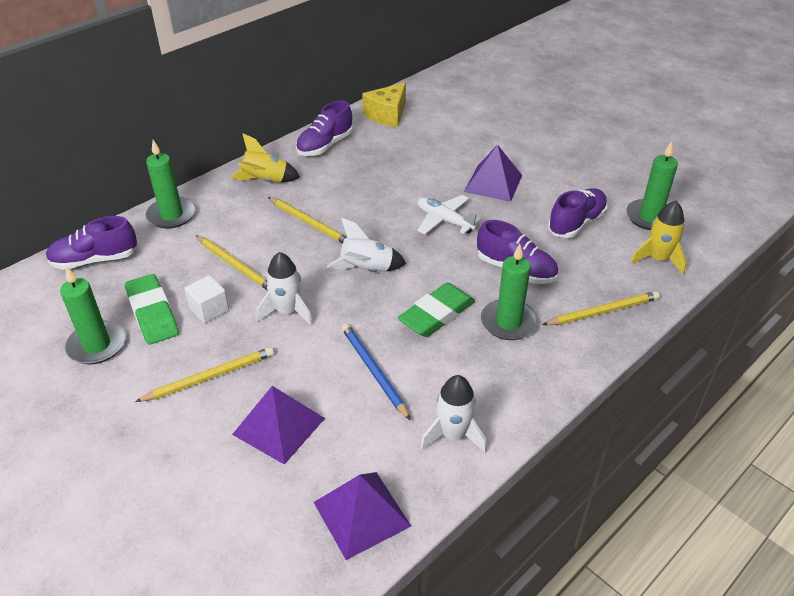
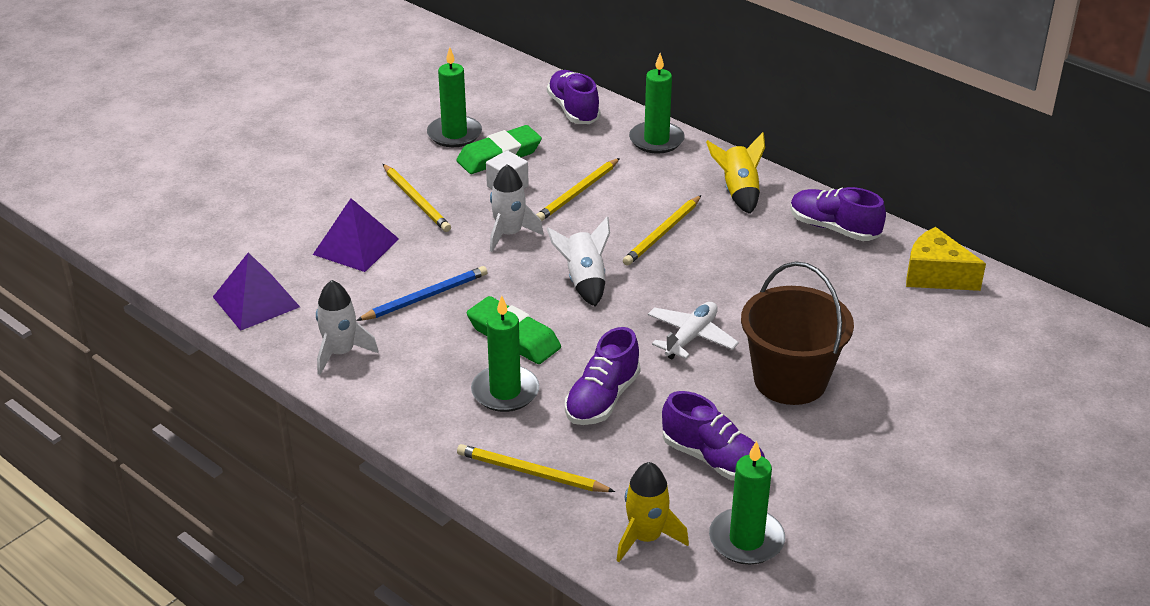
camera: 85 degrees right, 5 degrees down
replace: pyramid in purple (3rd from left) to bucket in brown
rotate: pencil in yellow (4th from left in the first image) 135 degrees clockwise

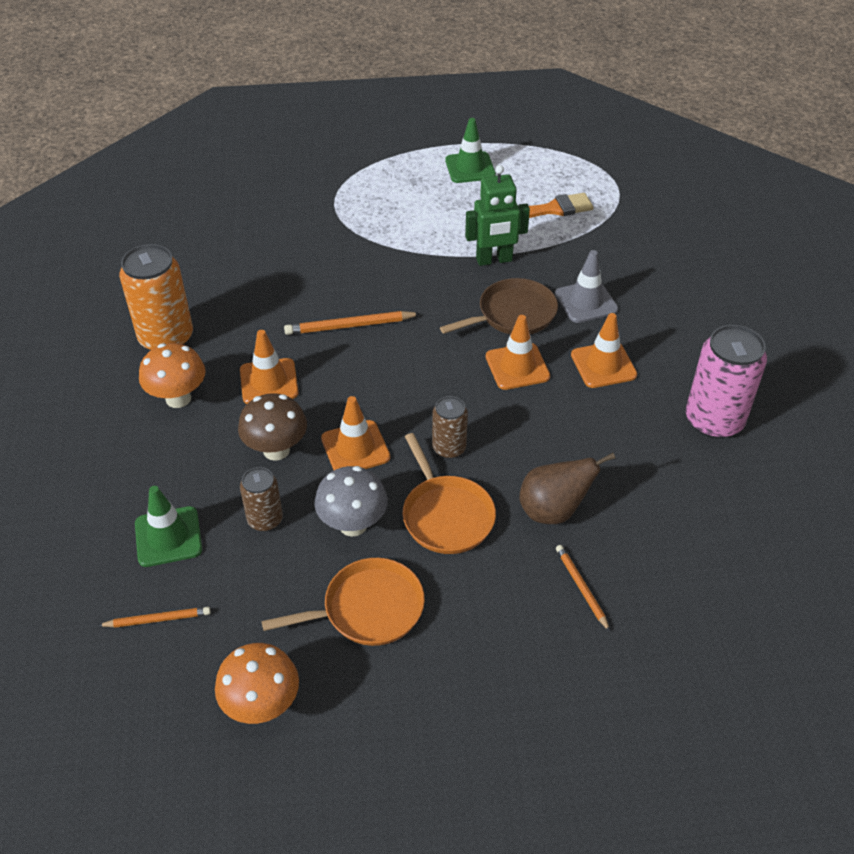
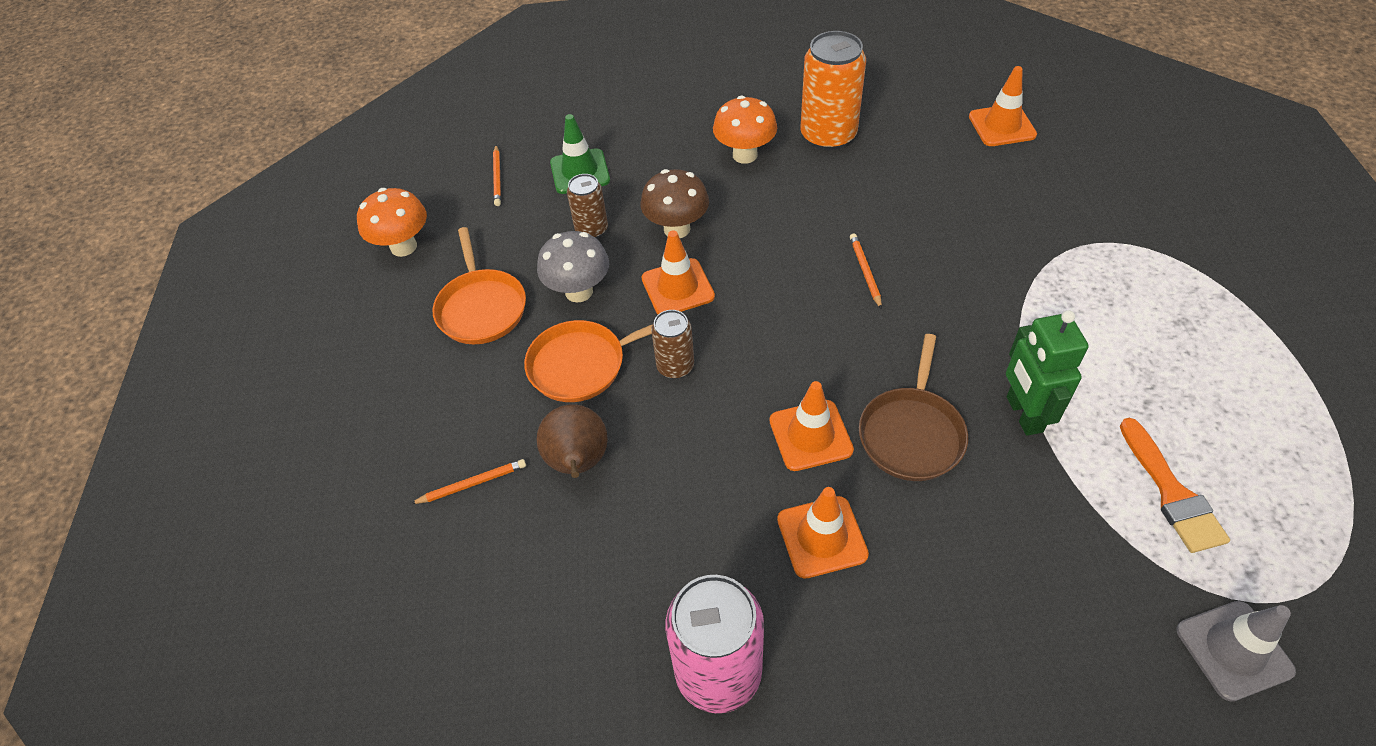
camera: 95 degrees right, 5 degrees up
delete: traffic cone in green (2nd from left)
move: traffic cone in orange (1st from left in the first image) to traffic cone in orange (4th from left); traffic cone in grey
rotate: pan in brown 45 degrees clockwise
resize: pencil in orange (2nd from left in the first image) x0.64

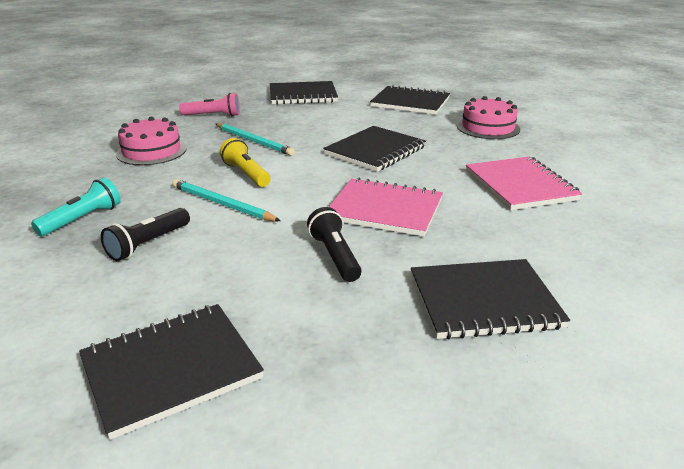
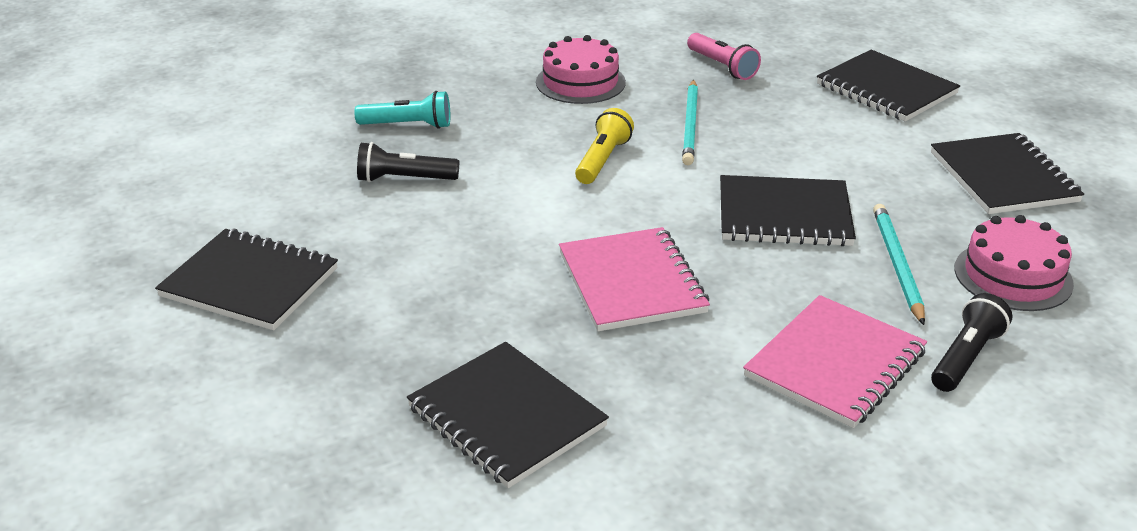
camera: 55 degrees right, 5 degrees up
move: pencil in turquoise (1st from left in the first image) to pencil in turquoise (2nd from left); flashlight in black (2nd from left)

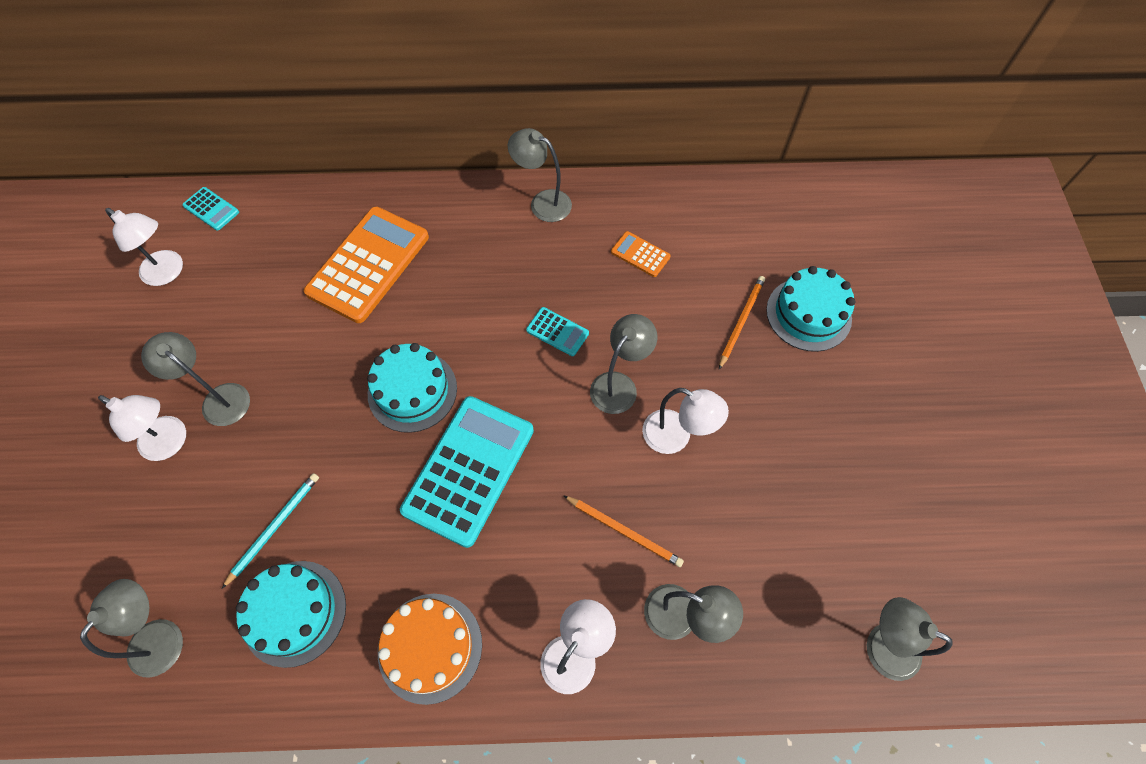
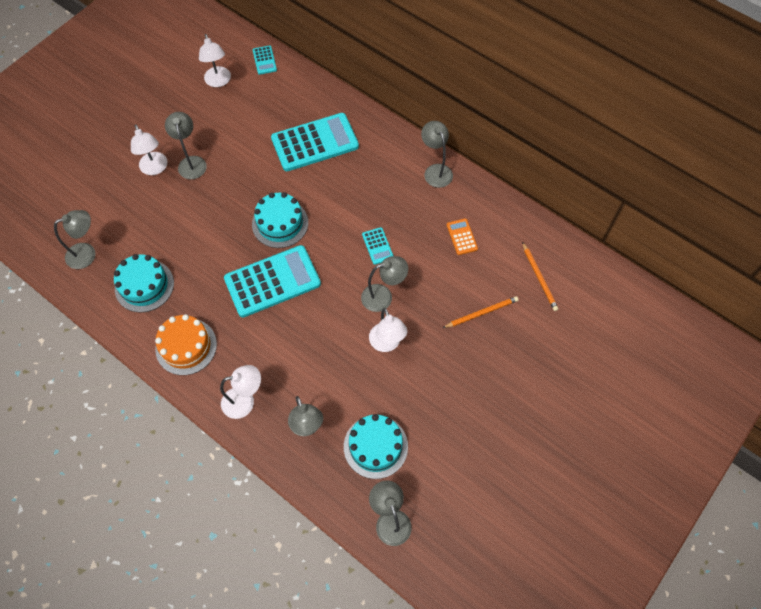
camera: 40 degrees right, 0 degrees up
delete: pencil in turquoise
move: pencil in orange (1st from left in the first image) to pencil in orange (2nd from left); cake in turquoise (3rd from left)
recolor: calculator in orange (1st from left) to calculator in turquoise (3rd from left)

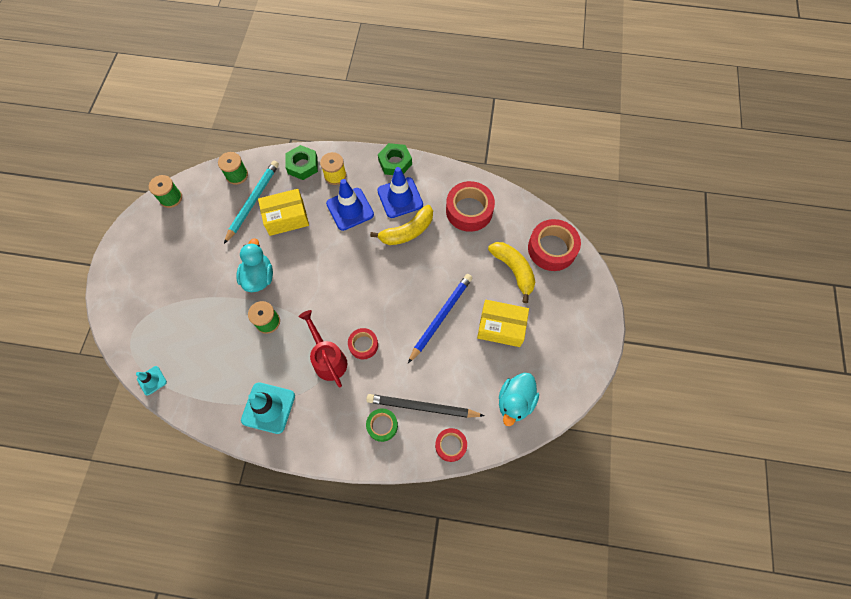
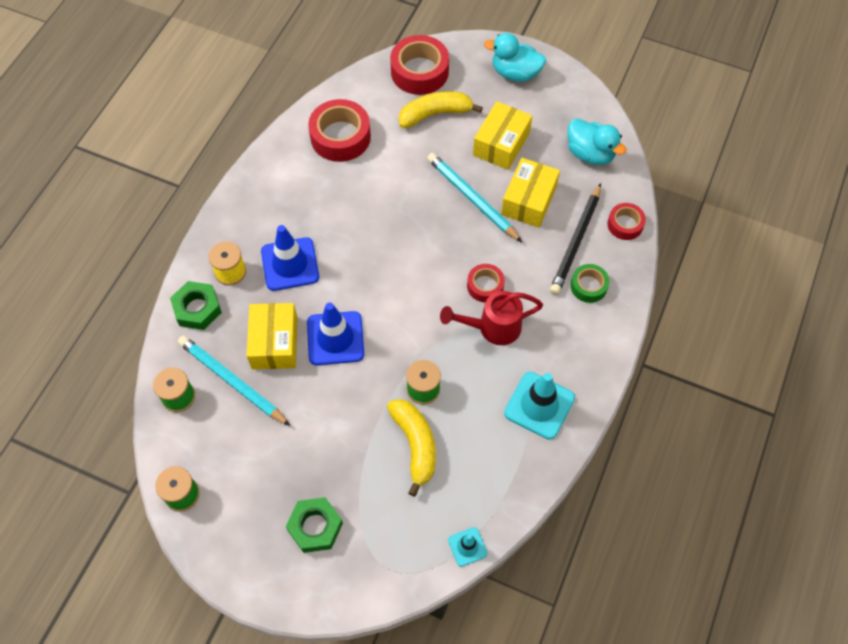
camera: 75 degrees left, 5 degrees down
insert: box in yellow (3rd from left)
move: duck in turquoise (1st from left); banana in yellow (1st from left); traffic cone in blue (2nd from left); nut in green (2nd from left)
recolor: pencil in blue to pencil in turquoise (2nd from left)

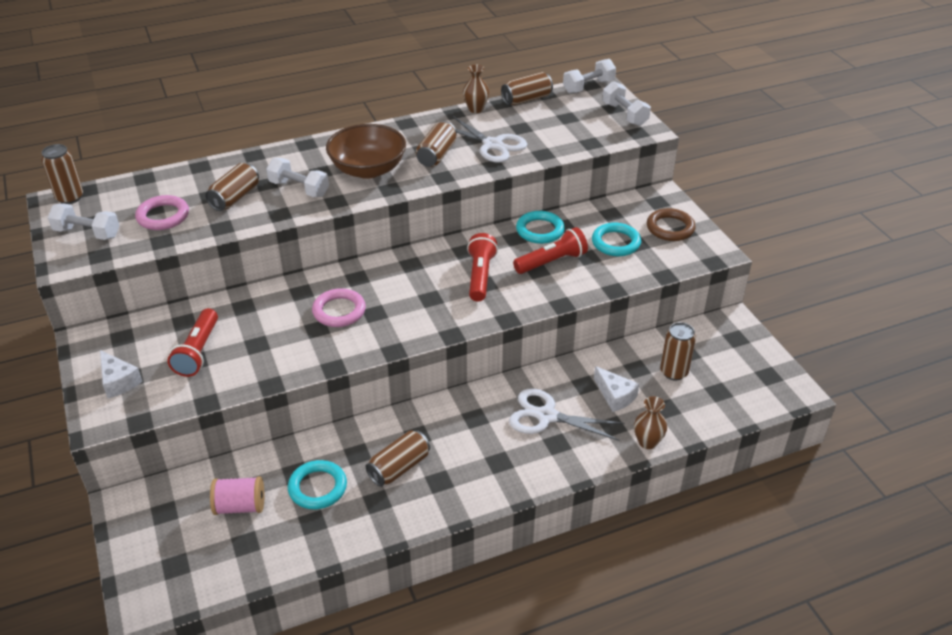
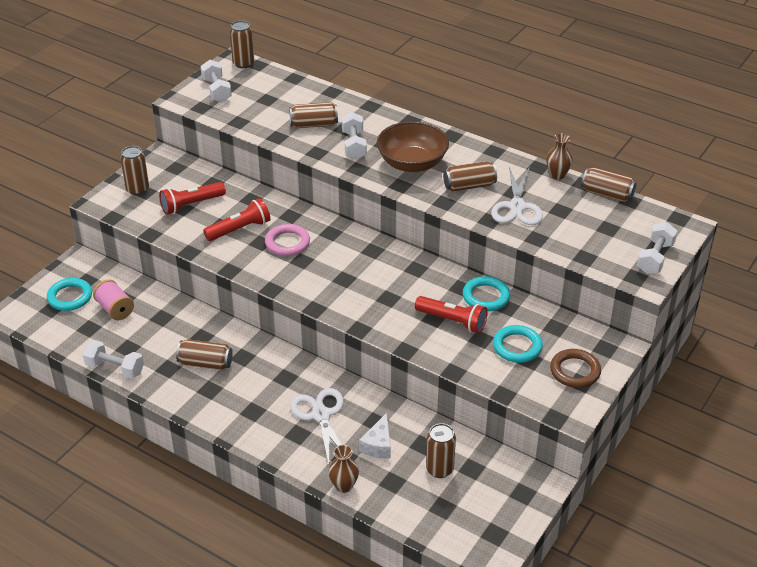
camera: 55 degrees right, 0 degrees up
delete: ring in pink (1st from left)
move: ring in turquoise (1st from left); flashlight in red (2nd from left); dumbbell in white (3rd from left in the first image) to dumbbell in white (1st from left)
replace: cheese in white (1st from left) to can in brown (1st from left)

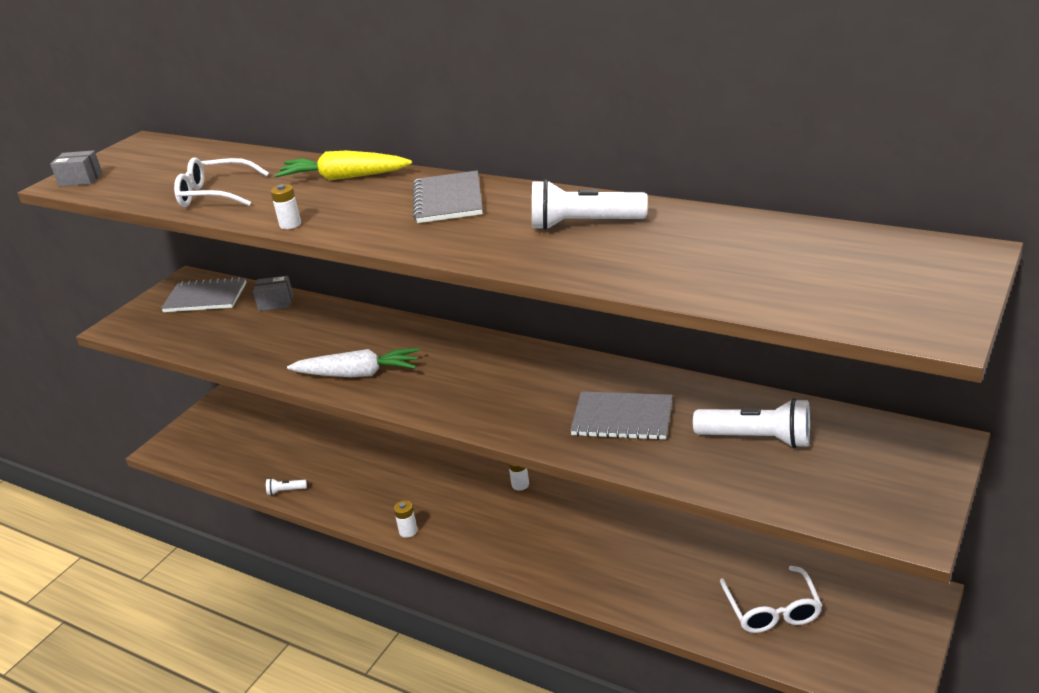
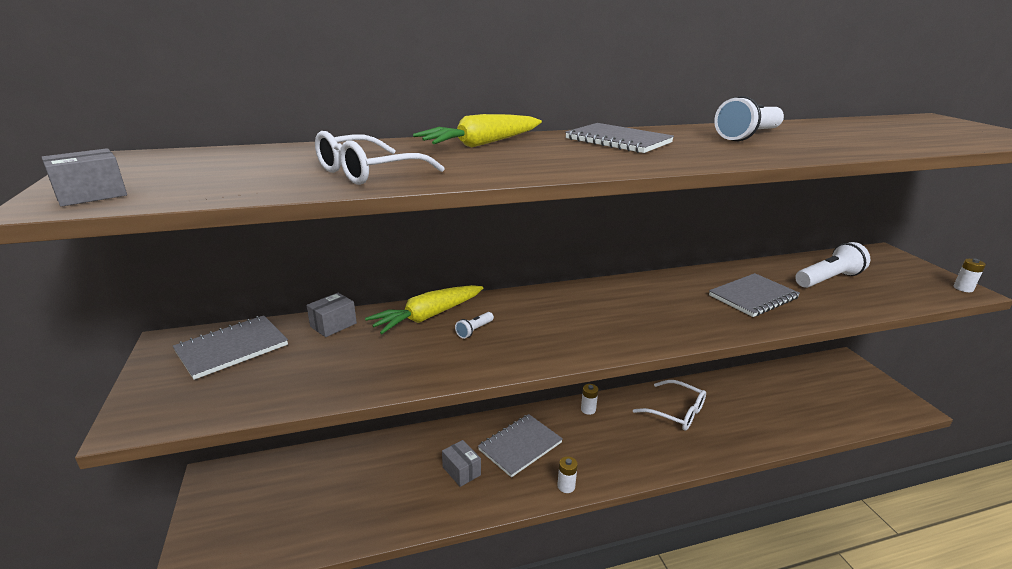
camera: 50 degrees left, 5 degrees down
delete: carrot in white
insert: carrot in yellow (1st from left); box in grey (3rd from left); notebook in grey (2nd from left)
move: flashlight in white (1st from left); battery in white (1st from left in the first image) to battery in white (3rd from left); glasses in white (2nd from left)

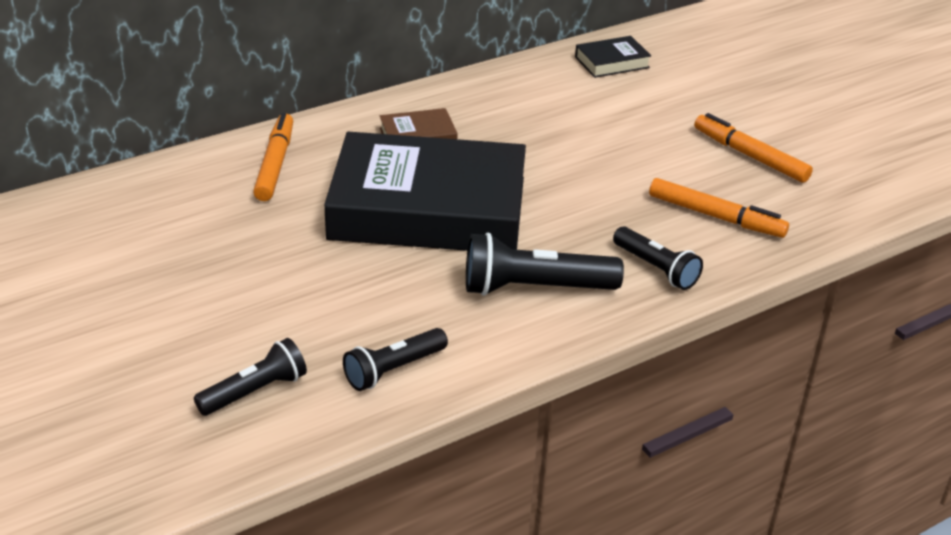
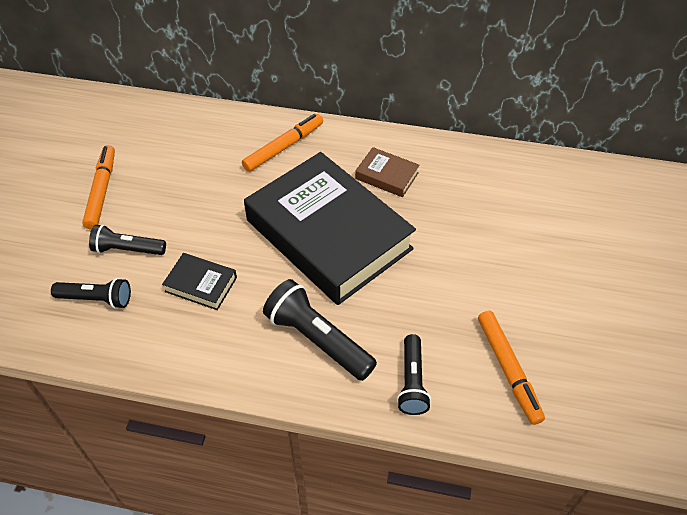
camera: 45 degrees right, 15 degrees up
move: flashlight in black (2nd from left); book in black (2nd from left in the first image) to book in black (1st from left); marker in orange (3rd from left in the first image) to marker in orange (1st from left)

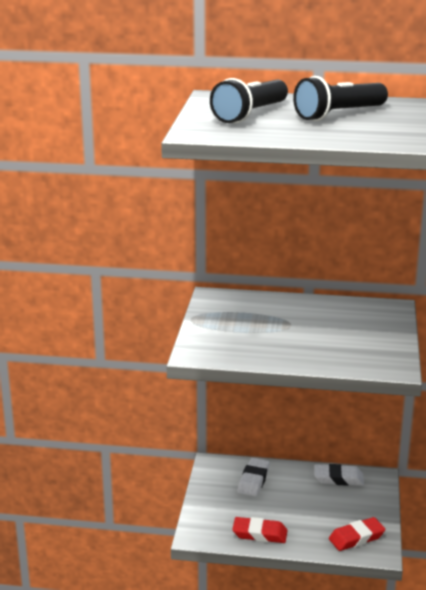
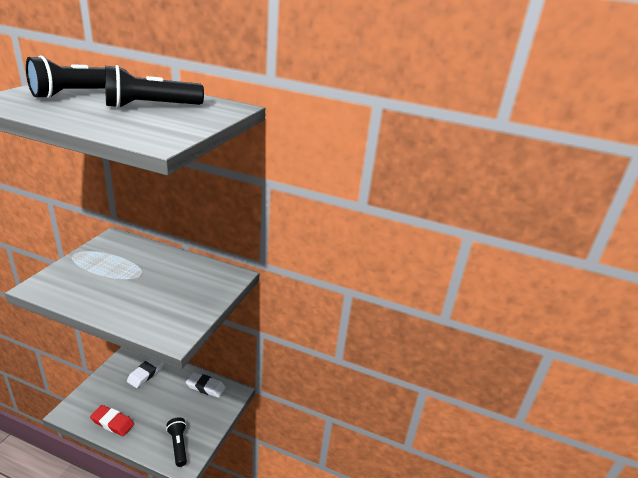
camera: 10 degrees right, 5 degrees up
replace: eraser in red (2nd from left) to flashlight in black (3rd from left)

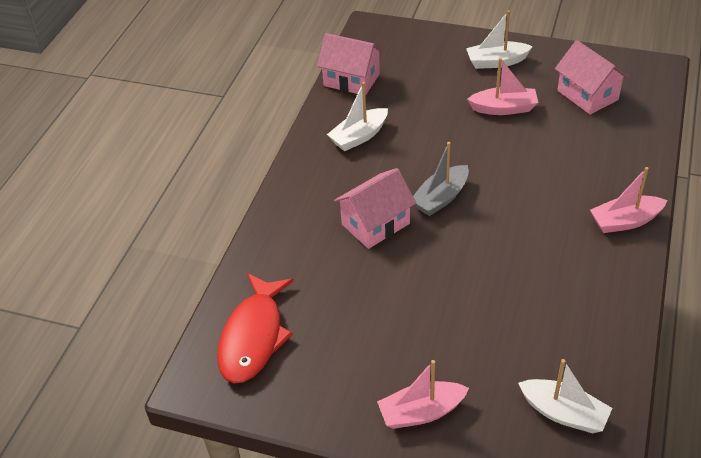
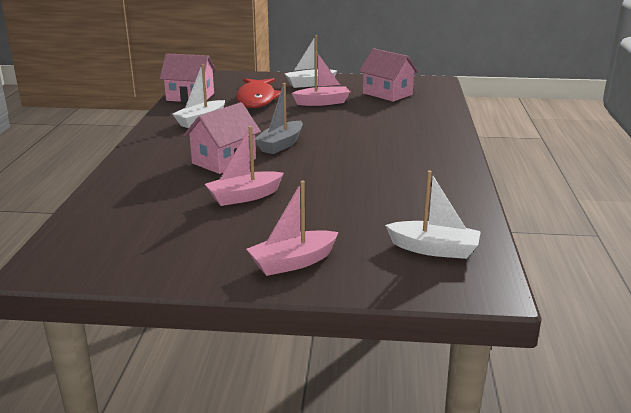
camera: 15 degrees left, 20 degrees down
move: fish in red; boat in pink (3rd from left in the first image) to boat in pink (1st from left)

